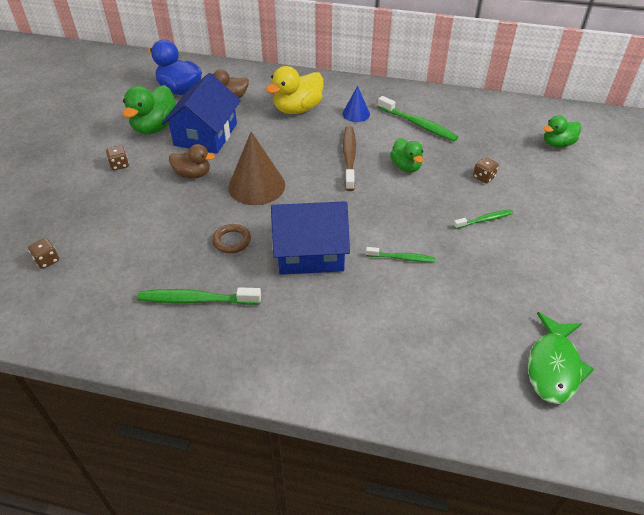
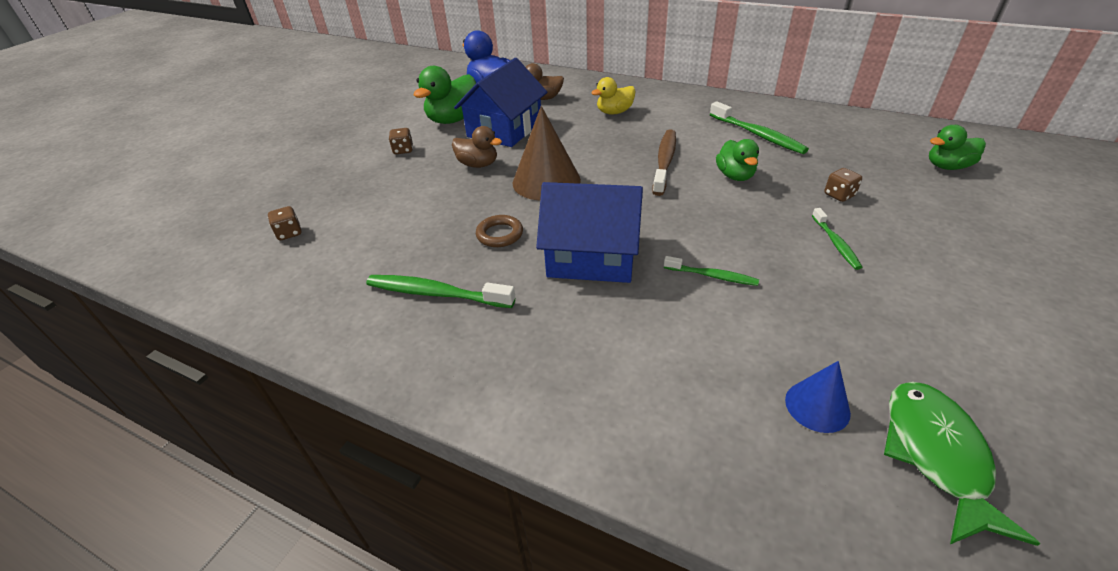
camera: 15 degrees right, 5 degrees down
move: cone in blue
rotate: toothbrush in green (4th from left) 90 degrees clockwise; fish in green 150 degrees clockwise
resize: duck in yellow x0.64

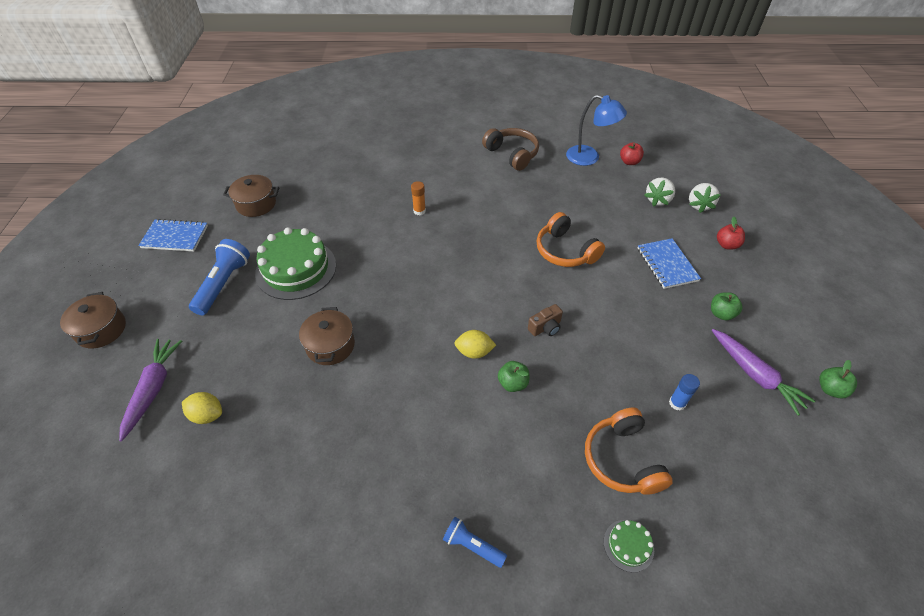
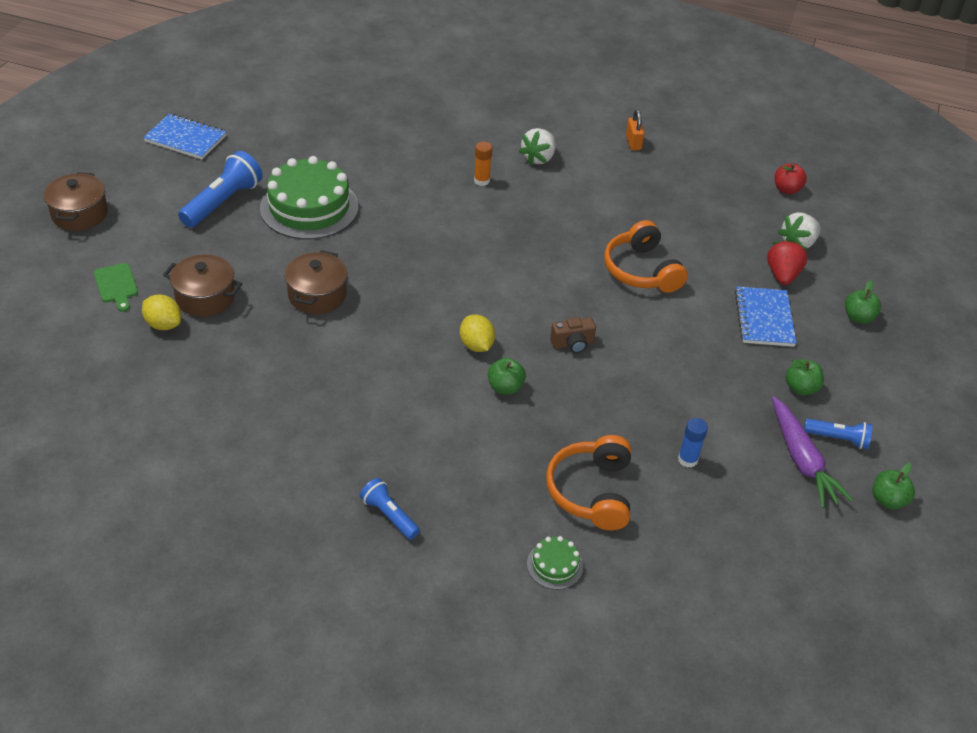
camera: 15 degrees right, 5 degrees down
delete: lamp in blue
insert: strawberry in red; flashlight in blue (3rd from left)
move: pot in brown (2nd from left); strawberry in white (2nd from left in the first image) to strawberry in white (1st from left)
replace: carrot in purple (1st from left) to cutting board in green; headphones in brown to padlock in orange
recolor: apple in red (2nd from left) to apple in green (3rd from left)
rotate: lemon in yellow (2nd from left) 45 degrees clockwise

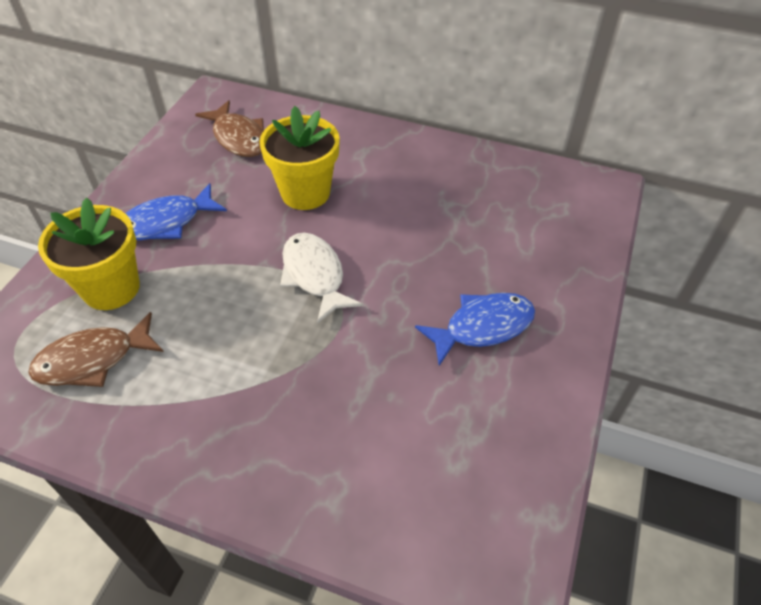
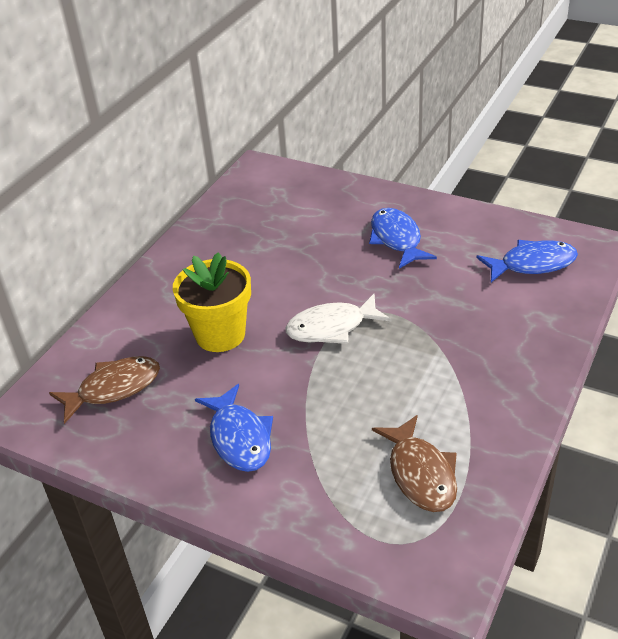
camera: 80 degrees left, 10 degrees down
delete: flower pot in yellow (1st from left)
insert: fish in blue (3rd from left)

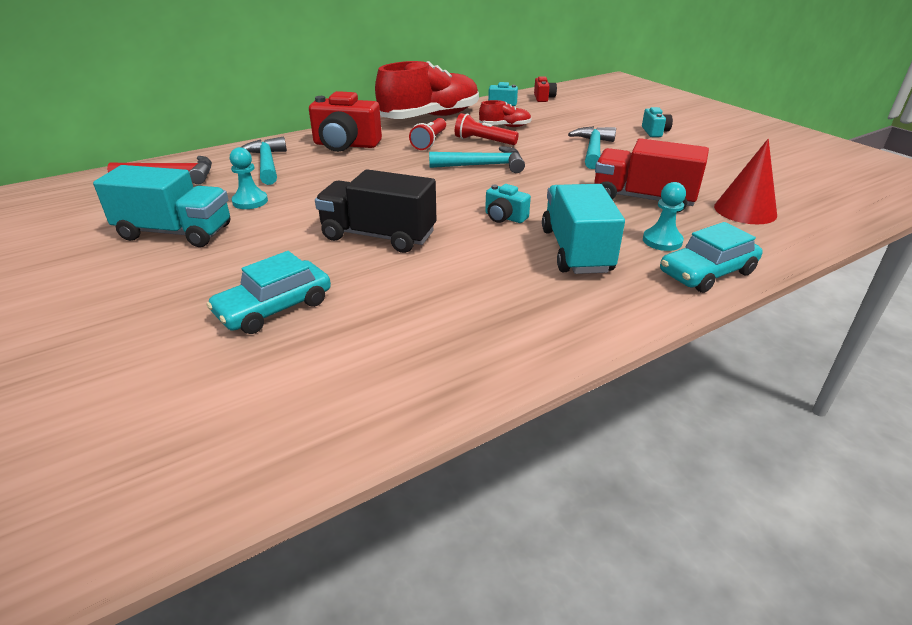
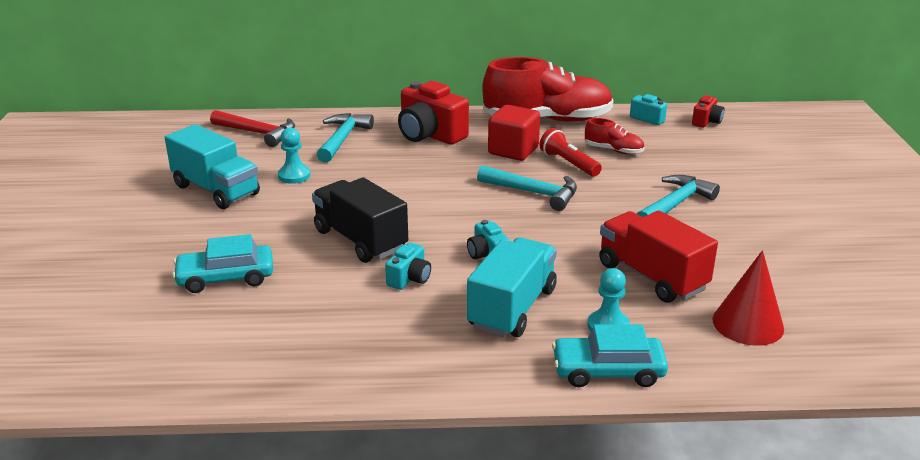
camera: 30 degrees right, 5 degrees down
move: camera in turquoise (3rd from left in the first image) to camera in turquoise (1st from left)
replace: flashlight in red (1st from left) to cube in red

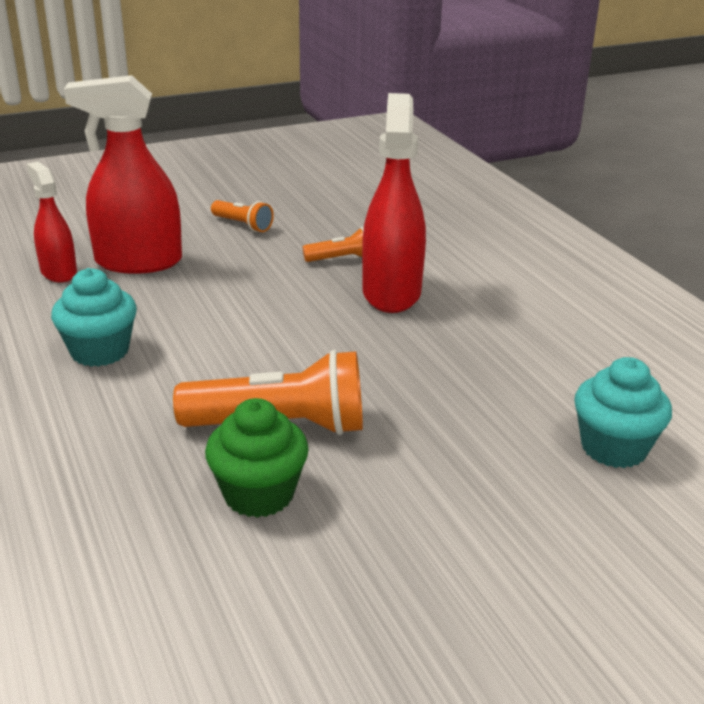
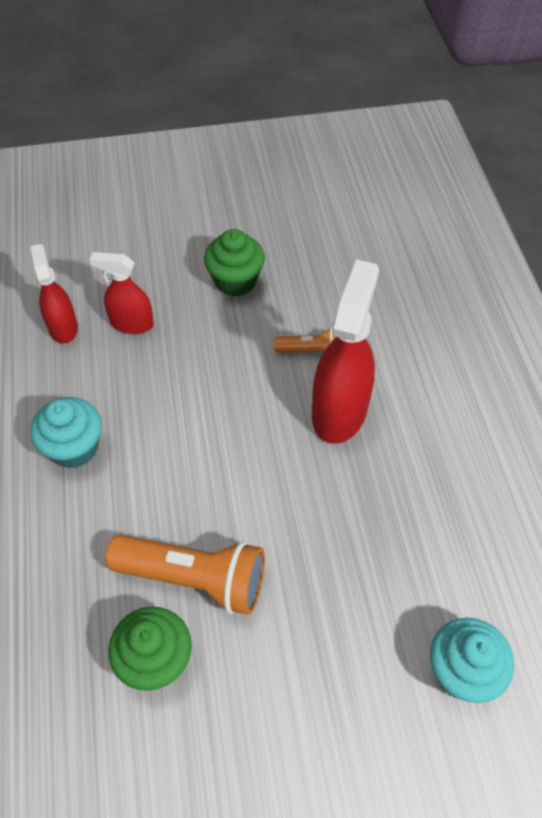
camera: 15 degrees right, 25 degrees up
replace: flashlight in orange (1st from left) to cupcake in green (2nd from left)
resize: spray bottle in red (2nd from left) x0.59

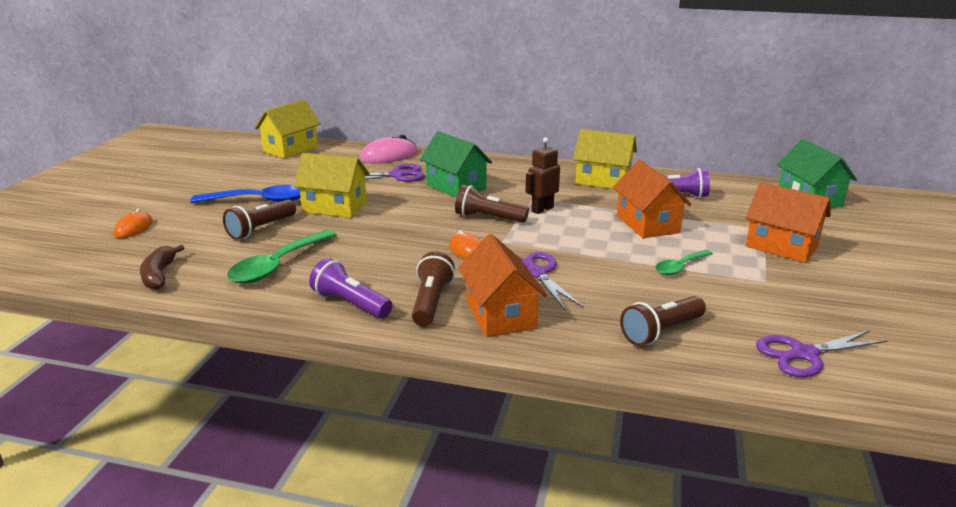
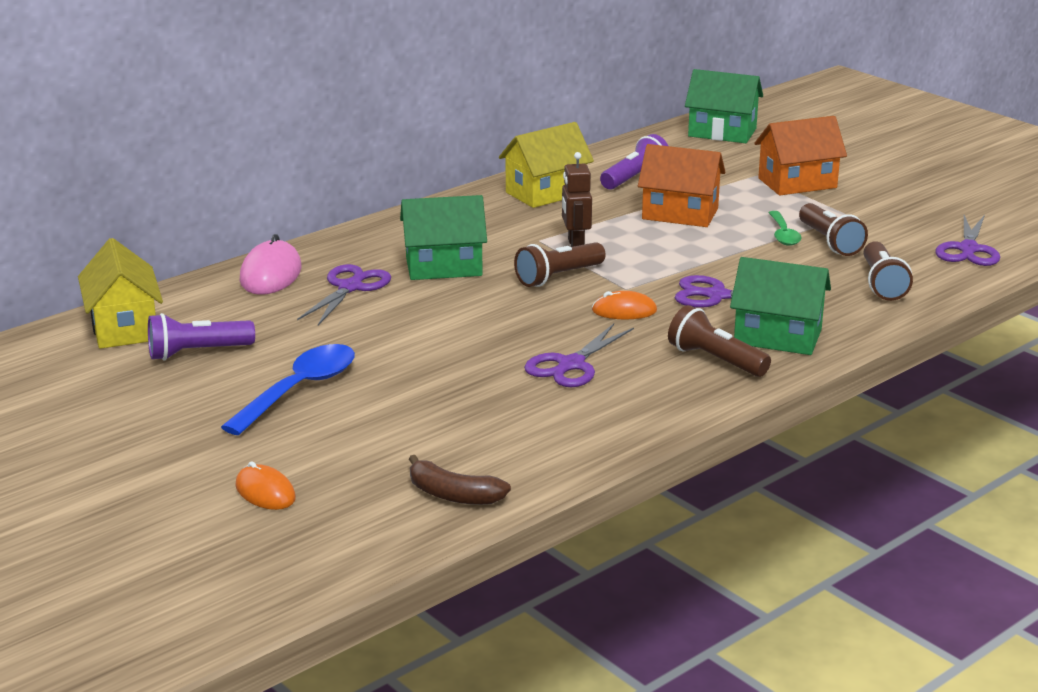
camera: 55 degrees left, 0 degrees up
delete: spoon in green (1st from left); house in yellow (2nd from left)
insert: scissors in purple (2nd from left)
move: flashlight in brown (1st from left in the first image) to flashlight in brown (3rd from left); flashlight in purple (1st from left)
recolor: house in orange (1st from left) to house in green (3rd from left)

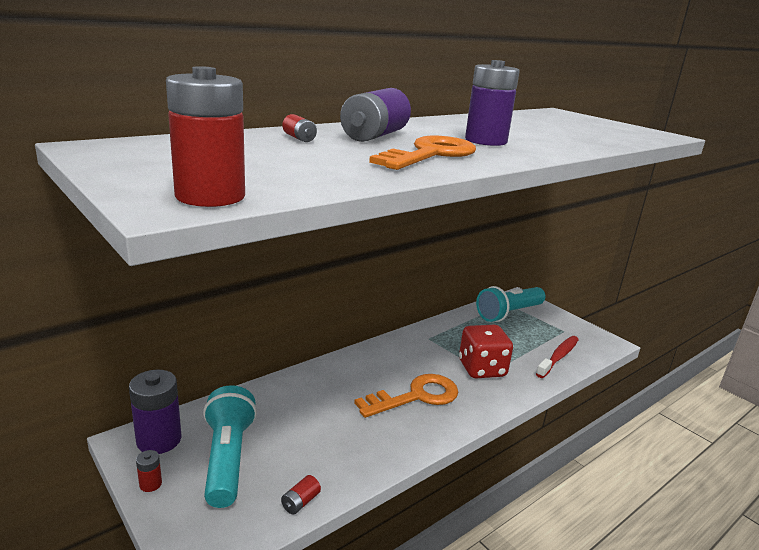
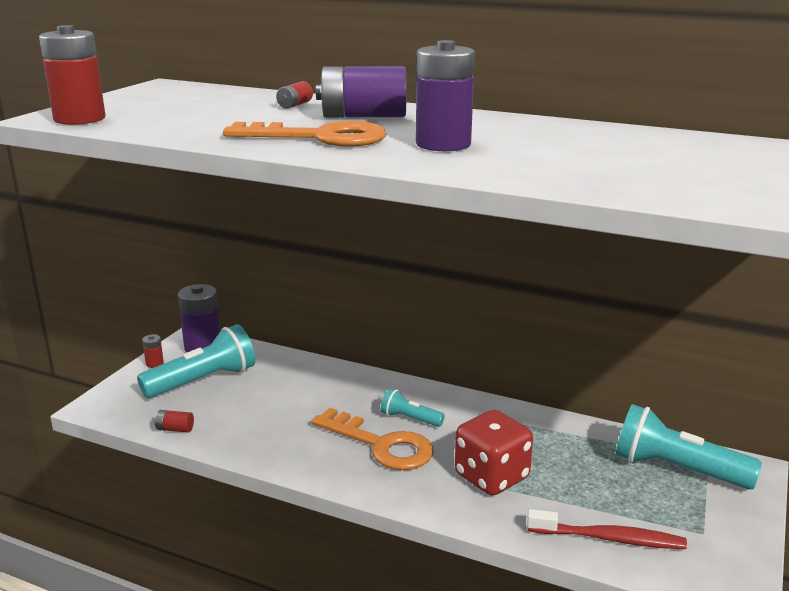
camera: 65 degrees right, 0 degrees up
insert: flashlight in turquoise (2nd from left)

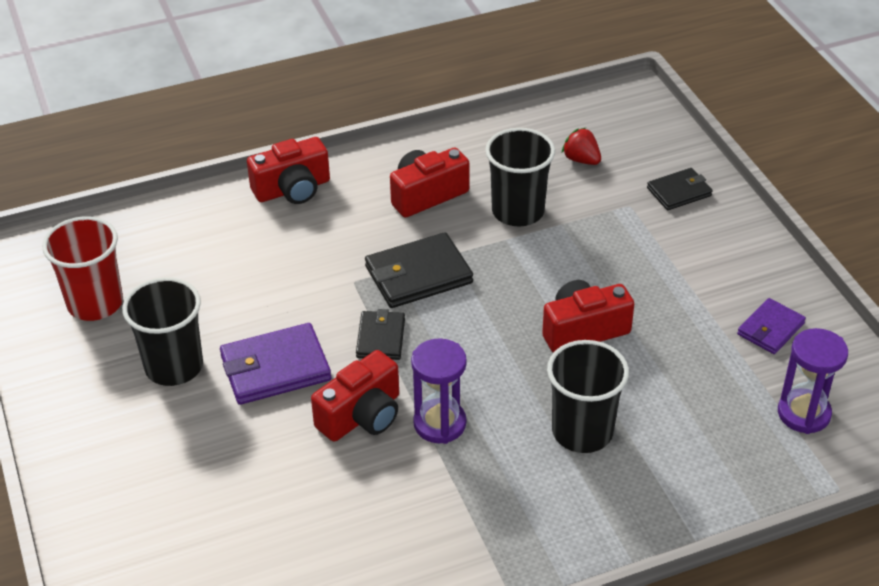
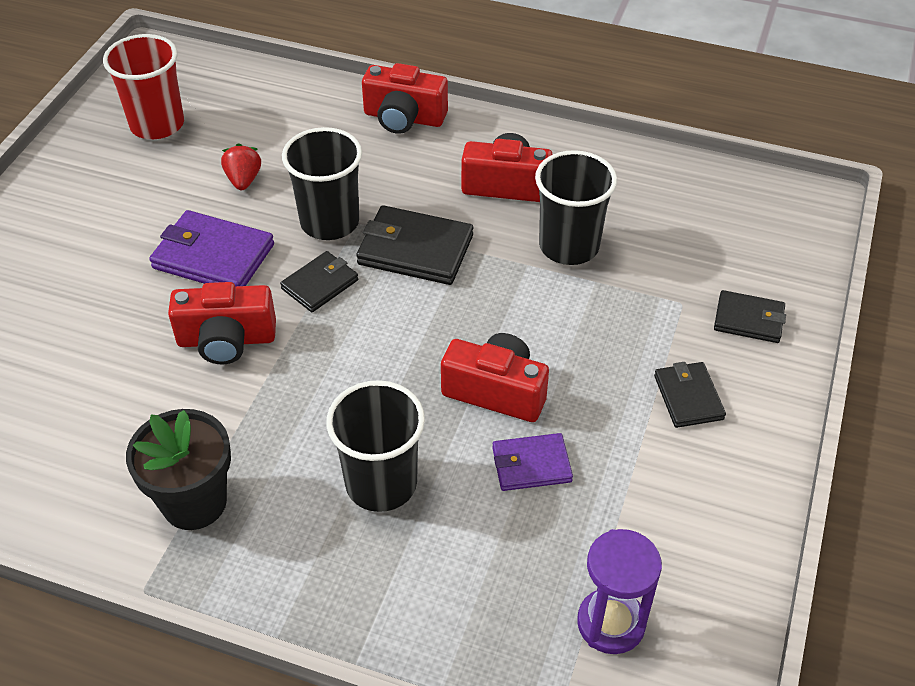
camera: 40 degrees right, 5 degrees up
delete: hourglass in purple (1st from left)
insert: flower pot in black; wallet in black (3rd from left)
move: cup in black (1st from left); strawberry in red; wallet in purple (2nd from left)

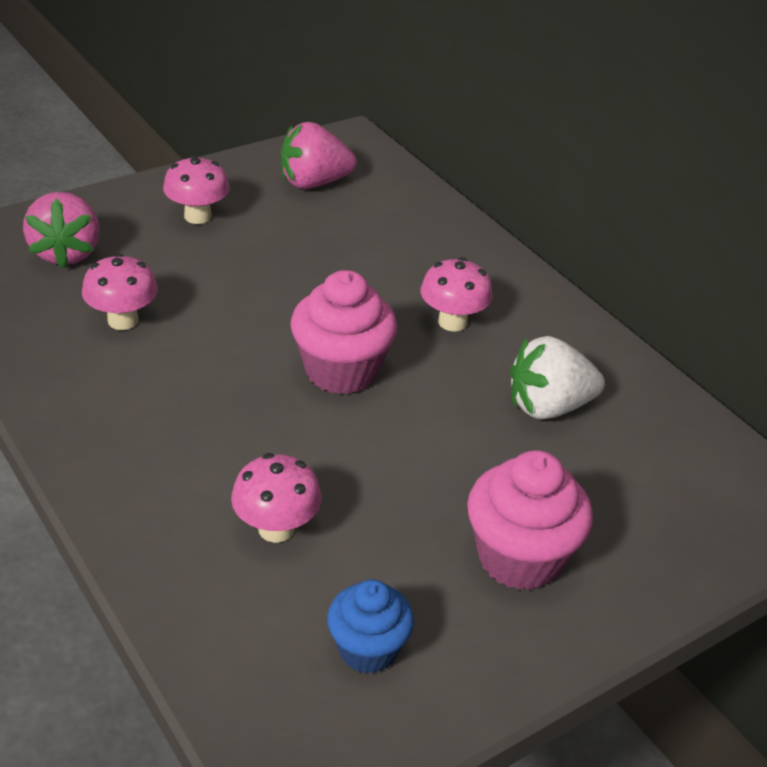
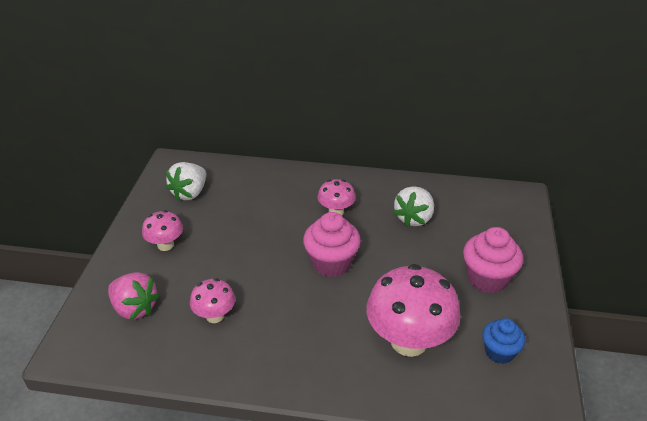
camera: 45 degrees left, 0 degrees up
recolor: strawberry in pink (2nd from left) to strawberry in white (1st from left)
resize: mushroom in pink (3rd from left in the first image) x1.95

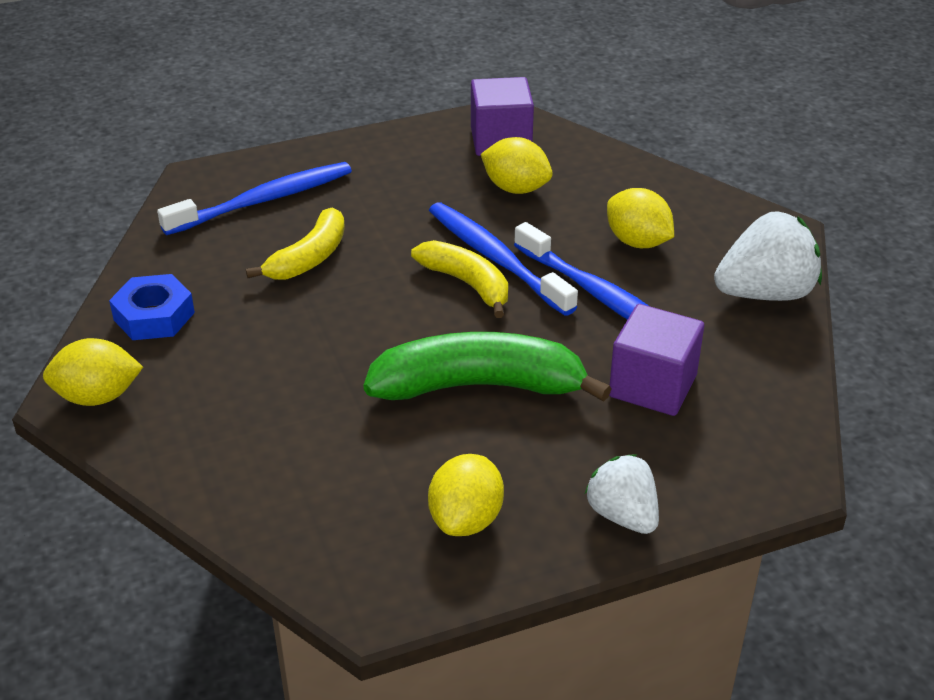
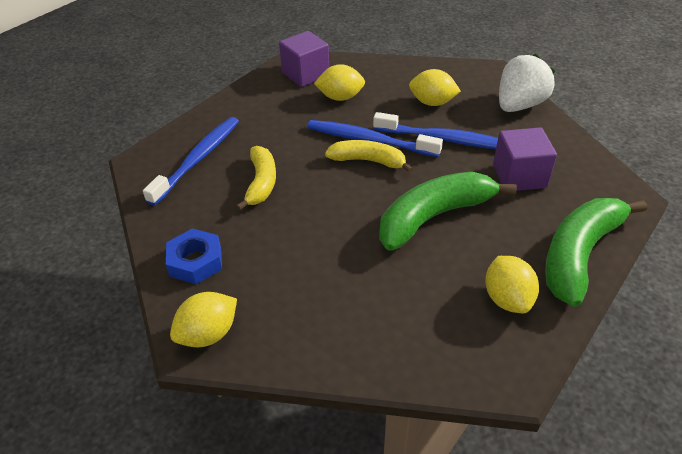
camera: 30 degrees left, 5 degrees up
replace: strawberry in white (1st from left) to banana in green (2nd from left)

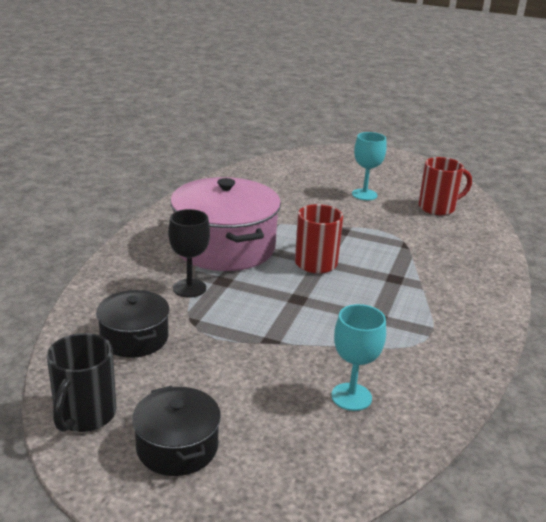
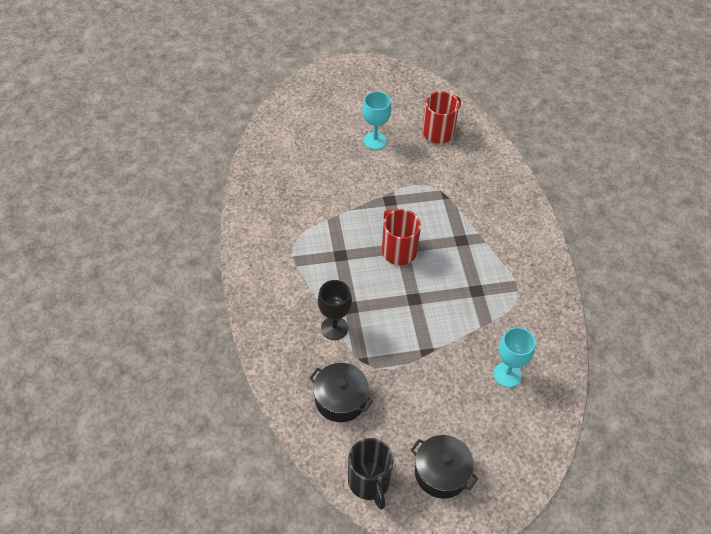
camera: 30 degrees left, 25 degrees up
delete: pot in pink

